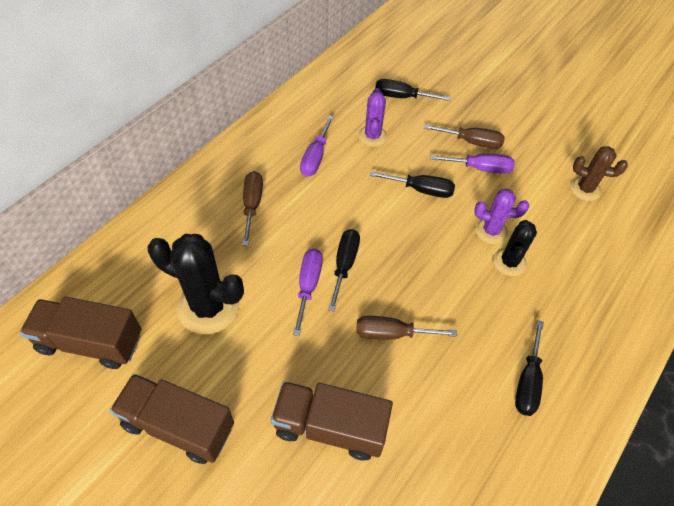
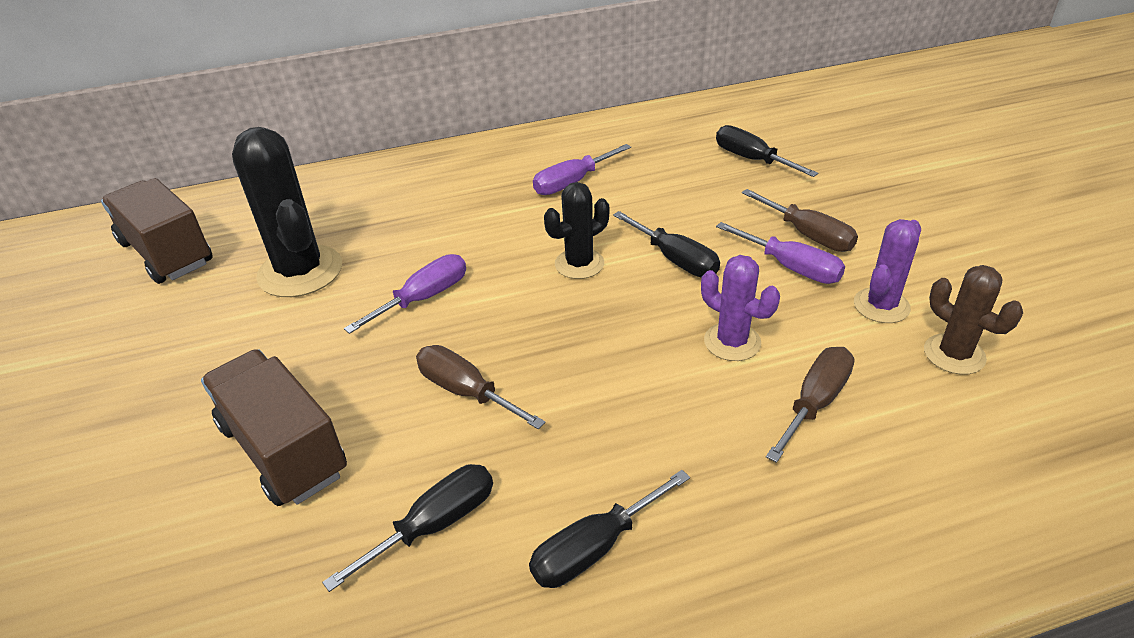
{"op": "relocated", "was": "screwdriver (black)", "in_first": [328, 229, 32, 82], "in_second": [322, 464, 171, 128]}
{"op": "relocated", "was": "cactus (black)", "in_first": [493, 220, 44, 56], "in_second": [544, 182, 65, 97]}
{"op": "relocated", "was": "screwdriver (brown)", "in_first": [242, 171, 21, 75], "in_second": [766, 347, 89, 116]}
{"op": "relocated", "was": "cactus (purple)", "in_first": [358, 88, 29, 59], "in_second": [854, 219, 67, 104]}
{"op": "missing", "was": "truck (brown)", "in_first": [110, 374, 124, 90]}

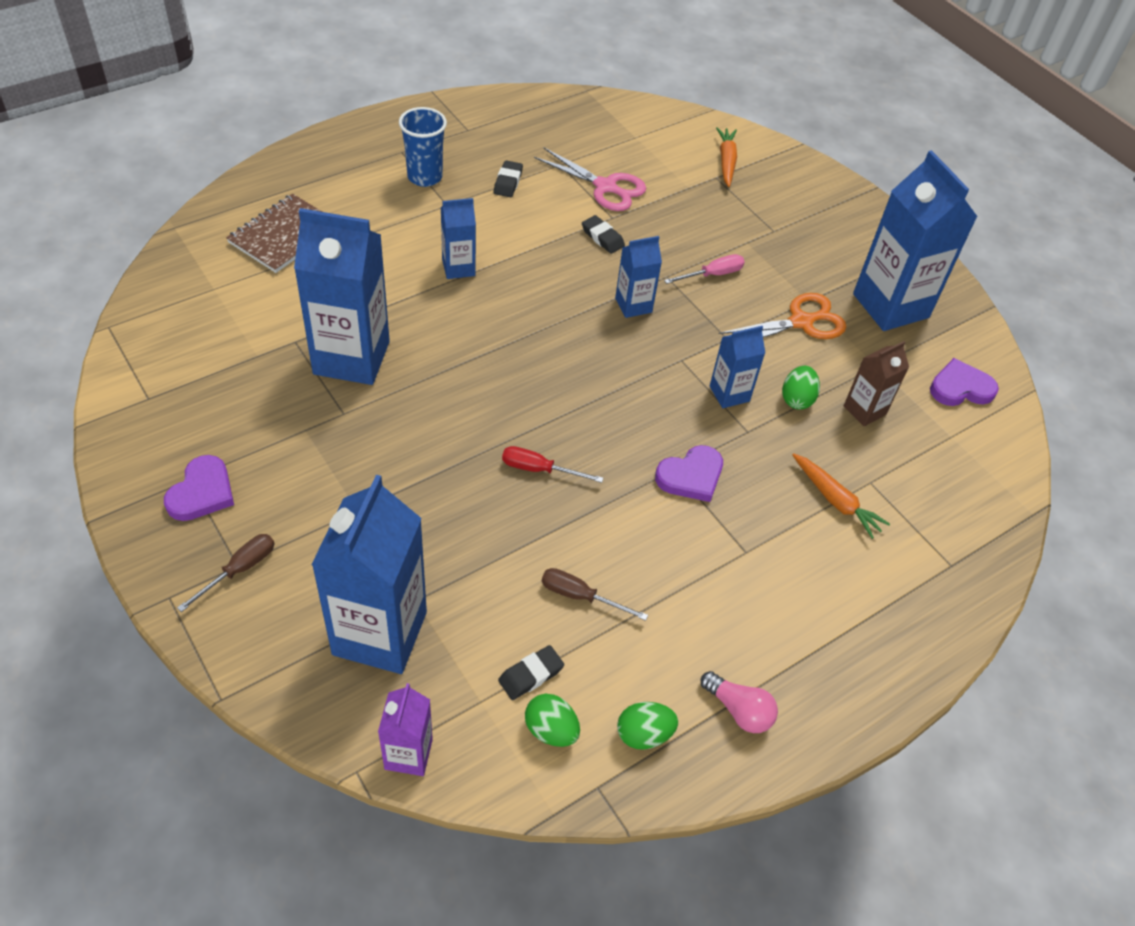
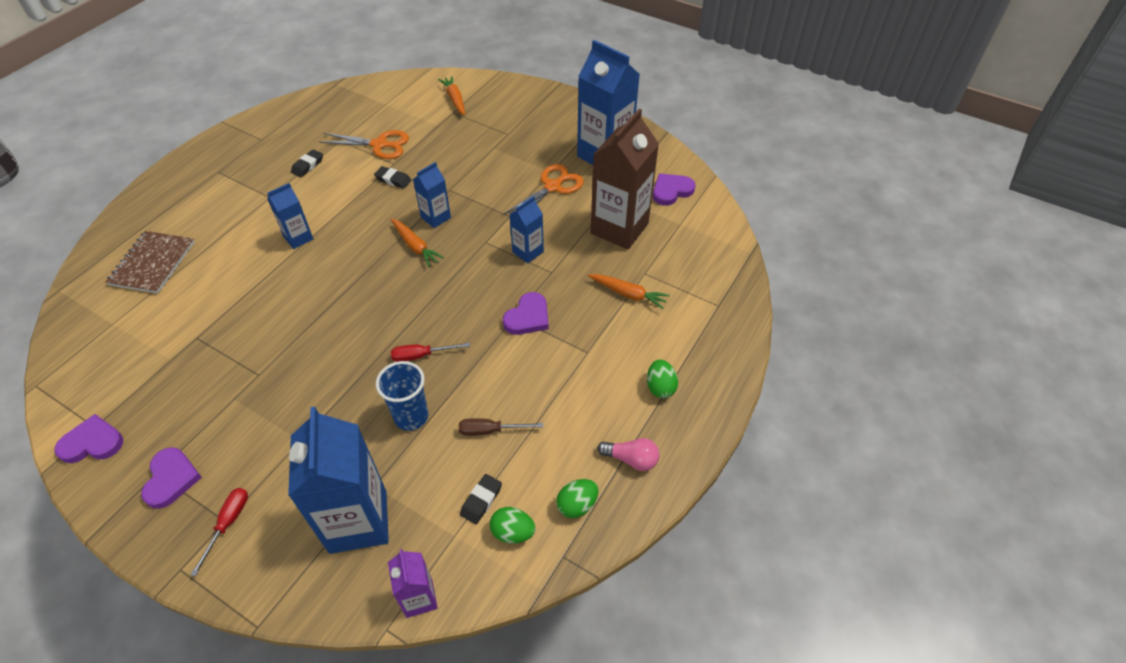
{"op": "appeared", "now": "heart (purple)", "in_second": [54, 414, 69, 49]}
{"op": "colour", "was": "screwdriver (brown)", "now": "screwdriver (red)", "in_first": [177, 534, 97, 78], "in_second": [190, 488, 58, 89]}
{"op": "spun", "was": "eraser (black)", "in_first": [494, 160, 29, 37], "in_second": [291, 149, 32, 28], "clockwise": 45}
{"op": "colour", "was": "scissors (pink)", "now": "scissors (orange)", "in_first": [534, 148, 112, 63], "in_second": [319, 130, 90, 29]}
{"op": "relocated", "was": "cup (blue)", "in_first": [399, 107, 48, 80], "in_second": [376, 361, 52, 70]}
{"op": "appeared", "now": "carrot (orange)", "in_second": [391, 219, 53, 48]}
{"op": "size", "was": "carton (brown)", "in_first": [844, 341, 65, 85], "in_second": [591, 109, 68, 140], "ratio": 1.97}
{"op": "relocated", "was": "egg (green)", "in_first": [782, 366, 38, 44], "in_second": [647, 360, 31, 38]}
{"op": "missing", "was": "carton (blue)", "in_first": [294, 208, 96, 177]}
{"op": "missing", "was": "screwdriver (pink)", "in_first": [664, 254, 81, 30]}

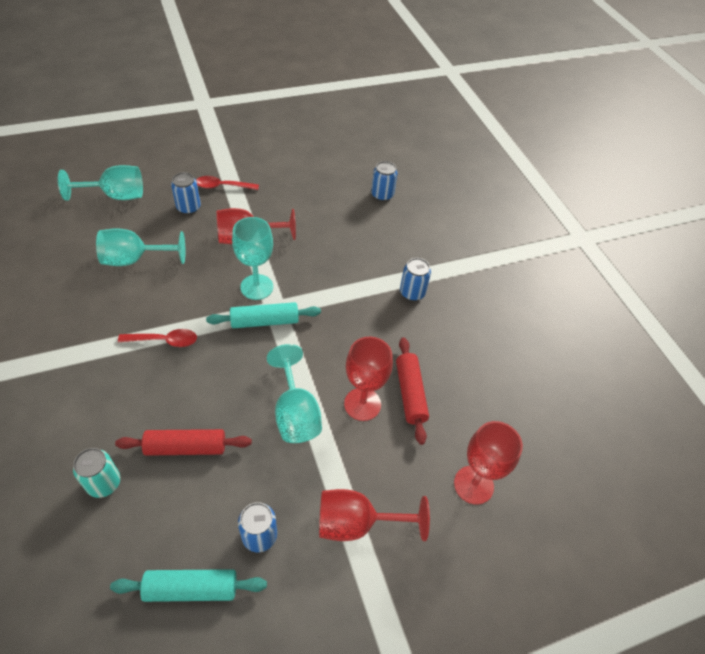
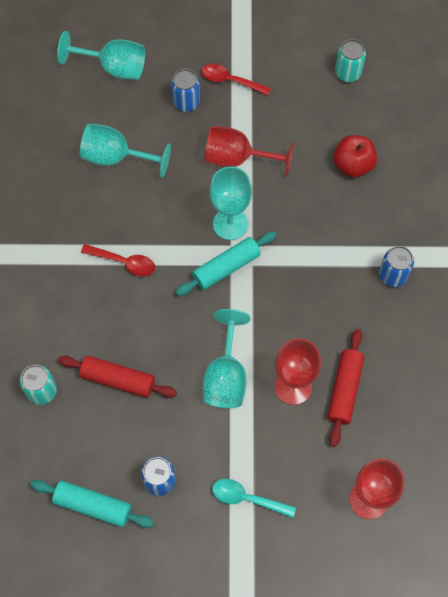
{"op": "spun", "was": "rolling pin (turquoise)", "in_first": [206, 302, 115, 26], "in_second": [176, 231, 100, 65], "clockwise": -45}
{"op": "exchanged", "was": "goblet (red)", "now": "spoon (turquoise)", "in_first": [319, 489, 111, 52], "in_second": [212, 479, 84, 39]}
{"op": "appeared", "now": "apple (red)", "in_second": [334, 135, 43, 43]}
{"op": "appeared", "now": "can (turquoise)", "in_second": [335, 39, 31, 43]}
{"op": "missing", "was": "can (blue)", "in_first": [371, 161, 27, 40]}

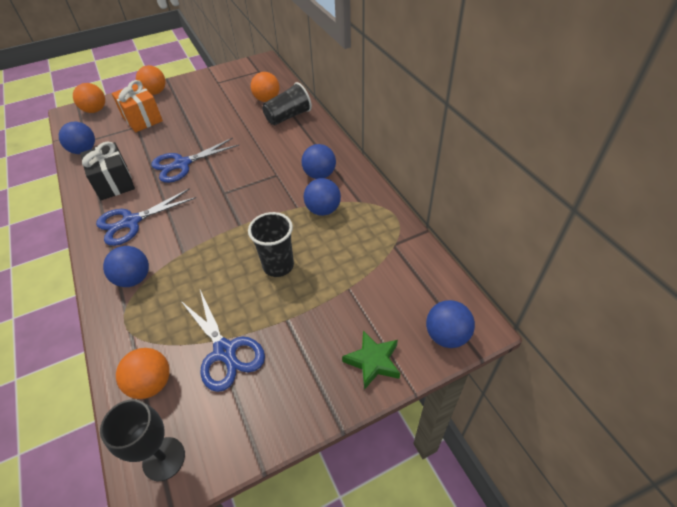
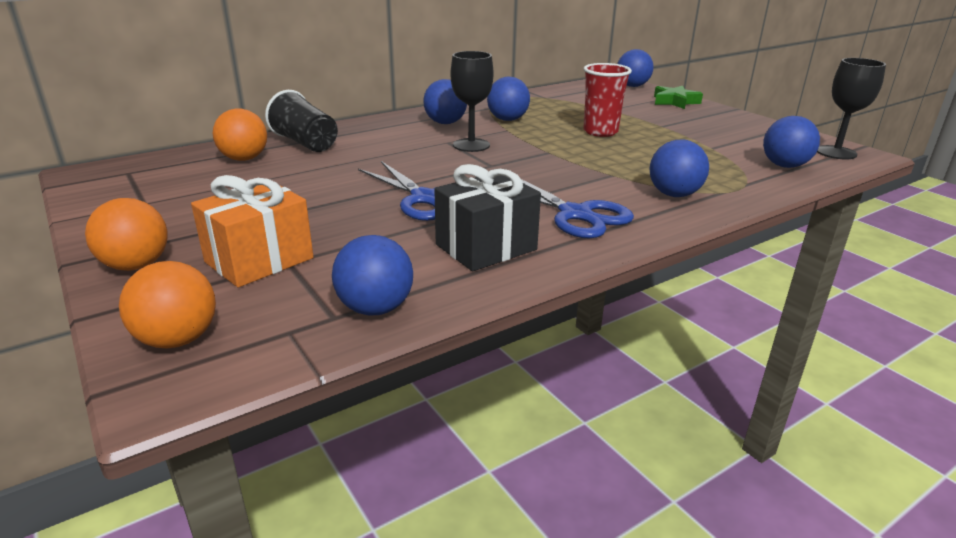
{"op": "appeared", "now": "goblet (black)", "in_second": [451, 51, 42, 101]}
{"op": "colour", "was": "cup (black)", "now": "cup (red)", "in_first": [248, 212, 46, 65], "in_second": [583, 63, 49, 74]}
{"op": "colour", "was": "ball (orange)", "now": "ball (blue)", "in_first": [116, 348, 54, 51], "in_second": [763, 116, 57, 52]}
{"op": "missing", "was": "scissors (blue)", "in_first": [180, 290, 85, 102]}

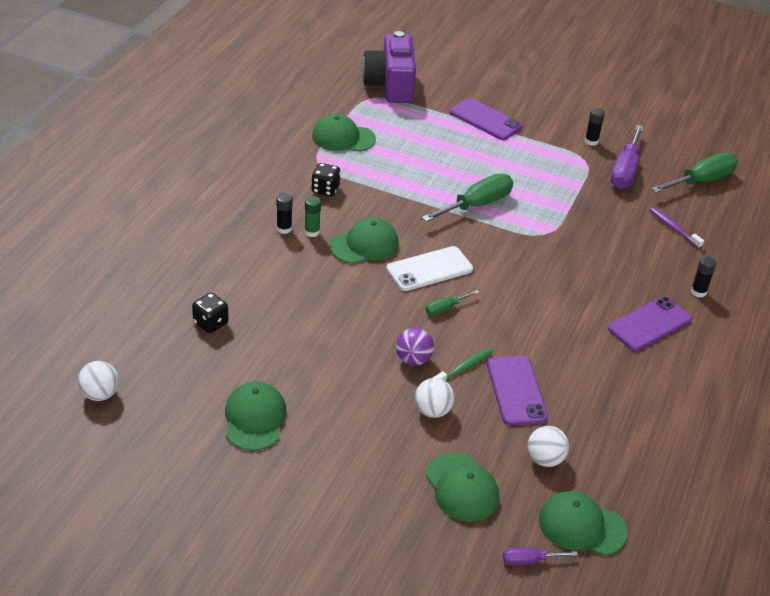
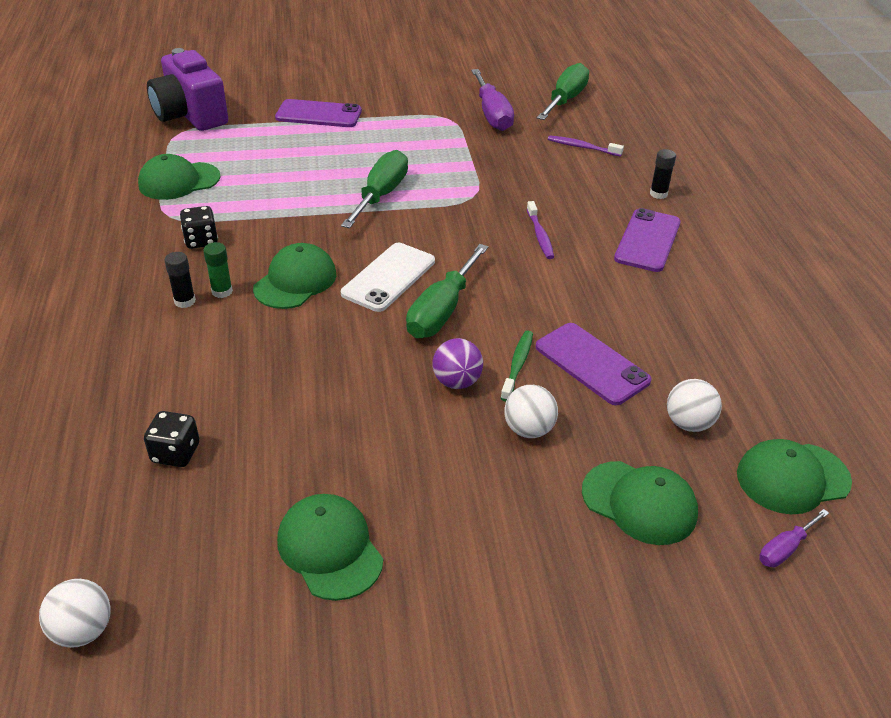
{"op": "size", "was": "screwdriver (green)", "in_first": [425, 290, 55, 25], "in_second": [406, 244, 82, 94], "ratio": 1.99}
{"op": "appeared", "now": "toothbrush (purple)", "in_second": [527, 201, 27, 58]}
{"op": "missing", "was": "glue stick (black)", "in_first": [585, 108, 20, 38]}

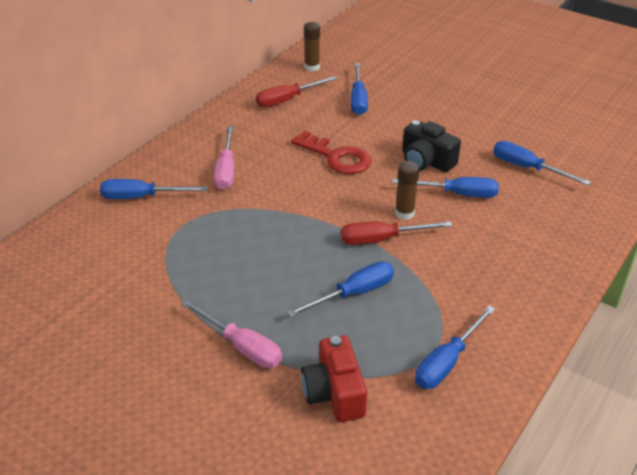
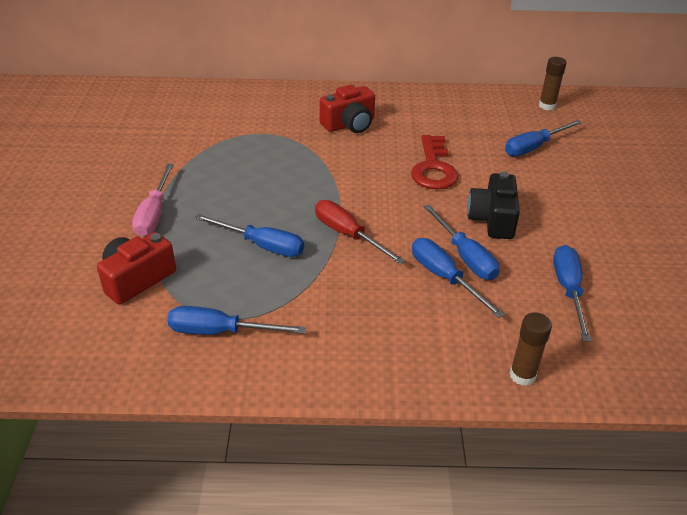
{"op": "exchanged", "was": "screwdriver (pink)", "now": "camera (red)", "in_first": [214, 126, 20, 64], "in_second": [320, 85, 55, 48]}
{"op": "relocated", "was": "screwdriver (blue)", "in_first": [100, 179, 107, 20], "in_second": [412, 238, 93, 80]}
{"op": "relocated", "was": "glue stick (brown)", "in_first": [395, 161, 25, 59], "in_second": [510, 312, 42, 74]}
{"op": "missing", "was": "screwdriver (red)", "in_first": [256, 76, 82, 31]}

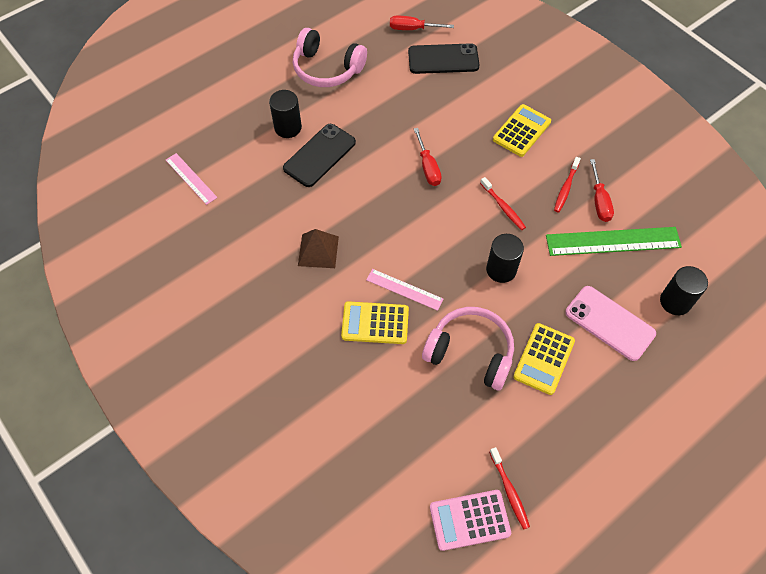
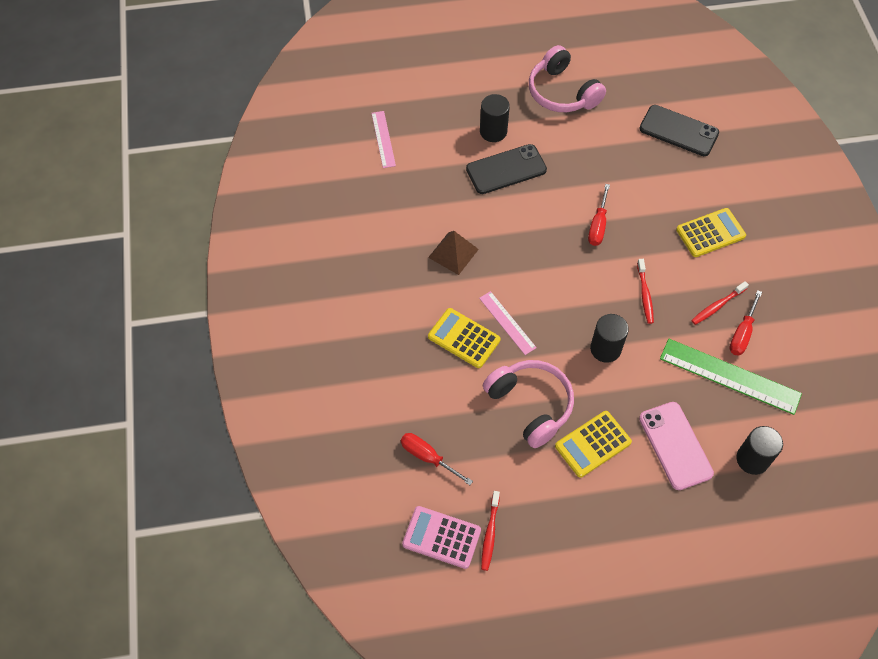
{"op": "relocated", "was": "screwdriver (red)", "in_first": [390, 15, 64, 15], "in_second": [401, 433, 72, 52]}

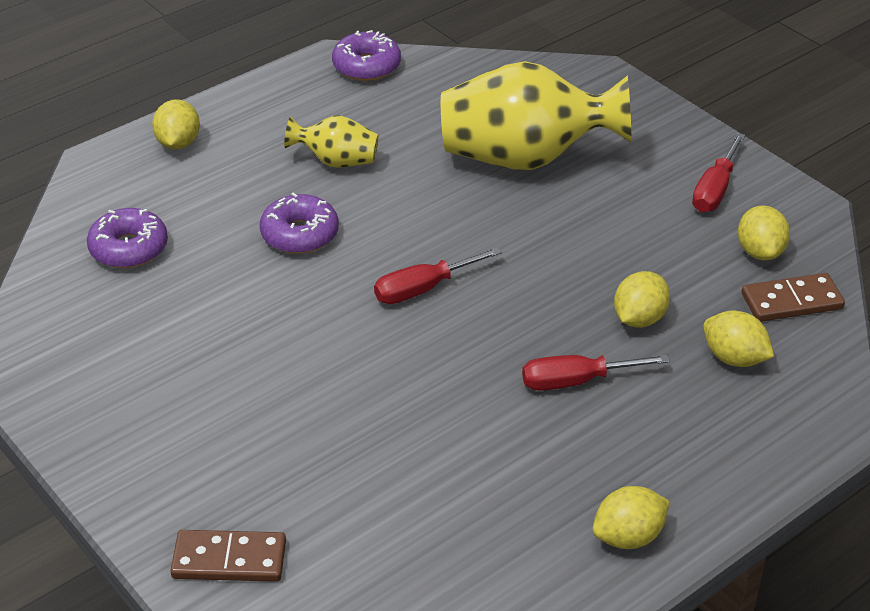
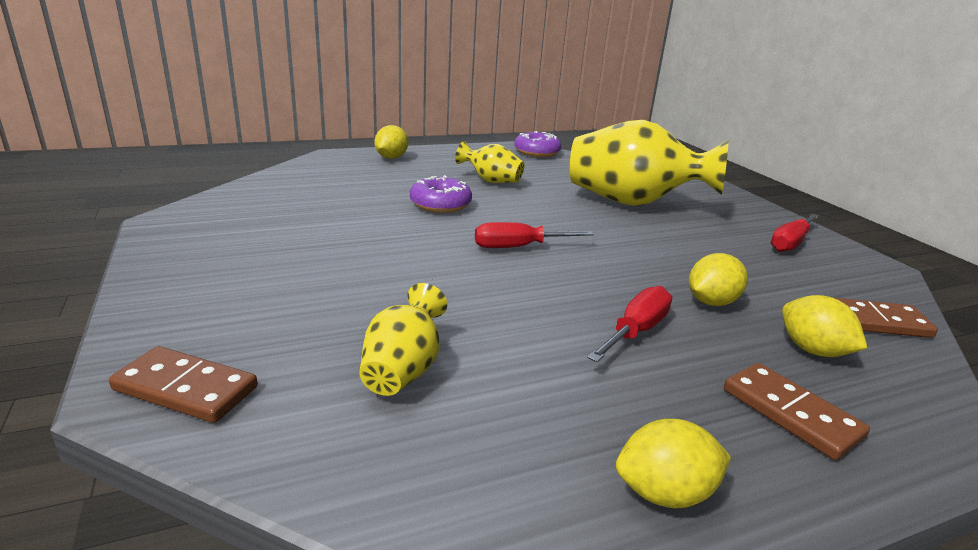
{"op": "appeared", "now": "vase (yellow)", "in_second": [359, 283, 88, 113]}
{"op": "spun", "was": "screwdriver (red)", "in_first": [522, 355, 148, 36], "in_second": [587, 286, 85, 76], "clockwise": 120}
{"op": "appeared", "now": "domino (brown)", "in_second": [724, 363, 146, 97]}
{"op": "missing", "was": "donut (purple)", "in_first": [87, 208, 81, 60]}
{"op": "missing", "was": "lemon (yellow)", "in_first": [738, 205, 52, 56]}

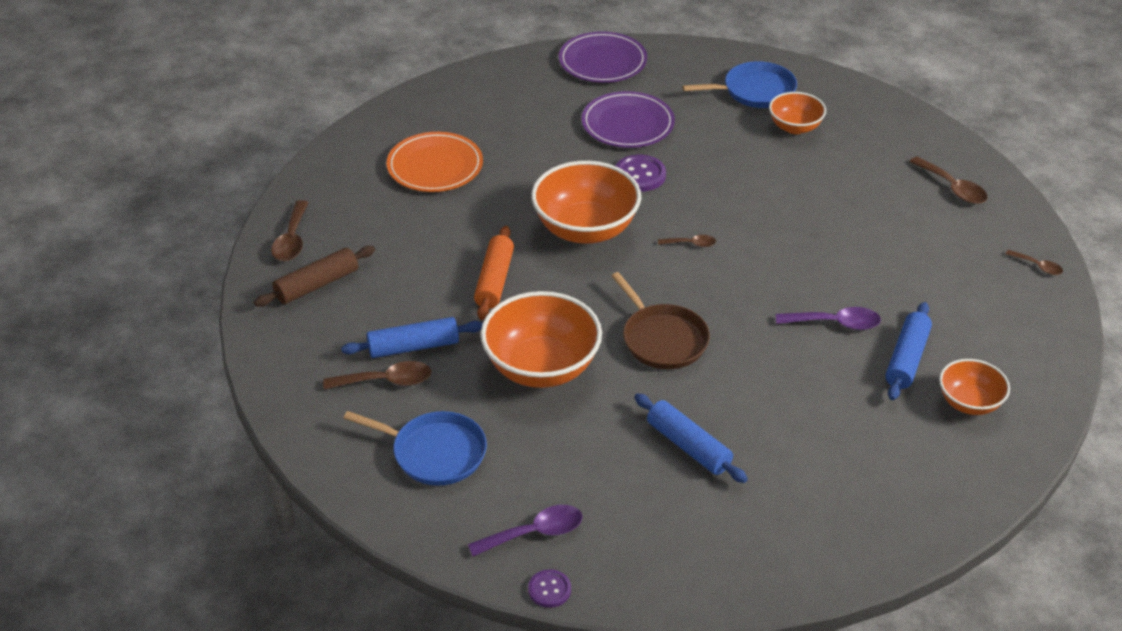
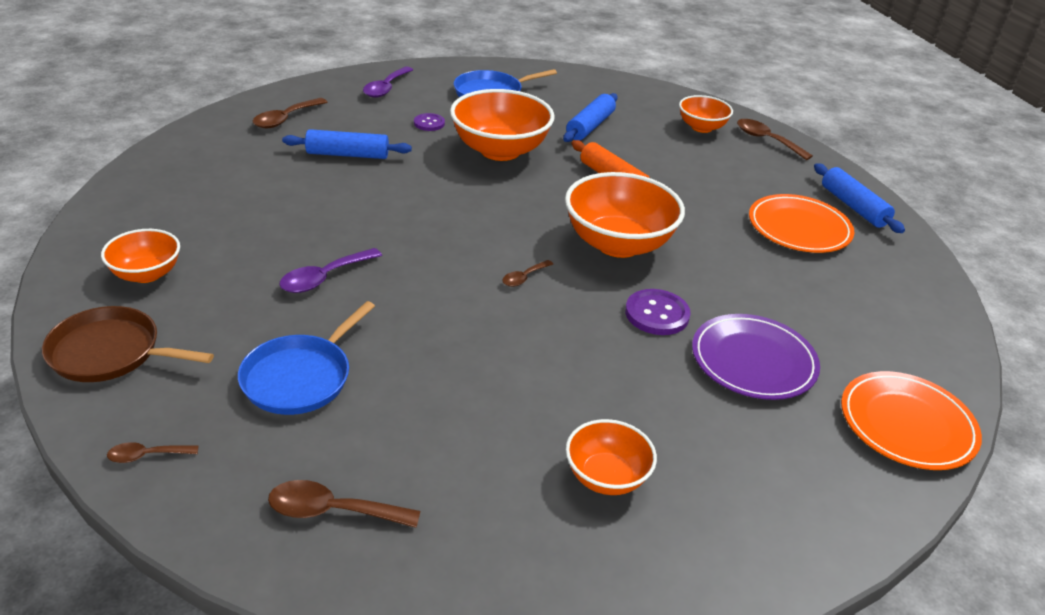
{"op": "relocated", "was": "pan (brown)", "in_first": [611, 272, 99, 97], "in_second": [42, 306, 172, 76]}
{"op": "relocated", "was": "pan (blue)", "in_first": [682, 61, 115, 47], "in_second": [238, 301, 137, 114]}
{"op": "relocated", "was": "spoon (brown)", "in_first": [323, 361, 108, 29], "in_second": [253, 98, 74, 30]}
{"op": "relocated", "was": "button (purple)", "in_first": [528, 569, 43, 39], "in_second": [414, 113, 31, 18]}
{"op": "exchanged", "was": "rolling pin (brown)", "now": "bowl (orange)", "in_first": [254, 246, 121, 61], "in_second": [679, 95, 54, 38]}
{"op": "relocated", "was": "rolling pin (blue)", "in_first": [885, 302, 47, 98], "in_second": [814, 163, 91, 70]}
{"op": "colour", "was": "plate (purple)", "now": "plate (orange)", "in_first": [559, 31, 88, 52], "in_second": [841, 371, 141, 99]}

